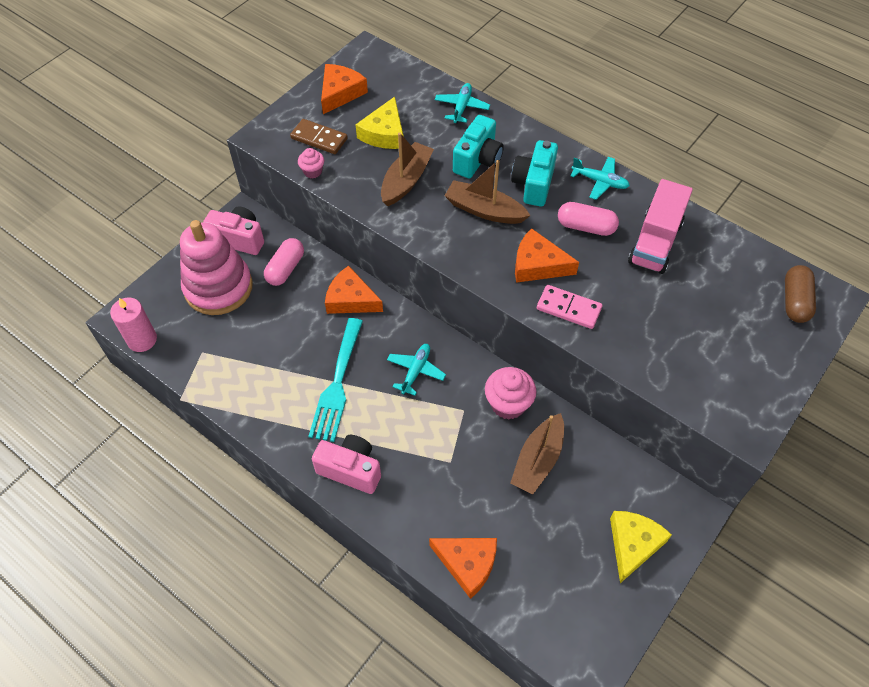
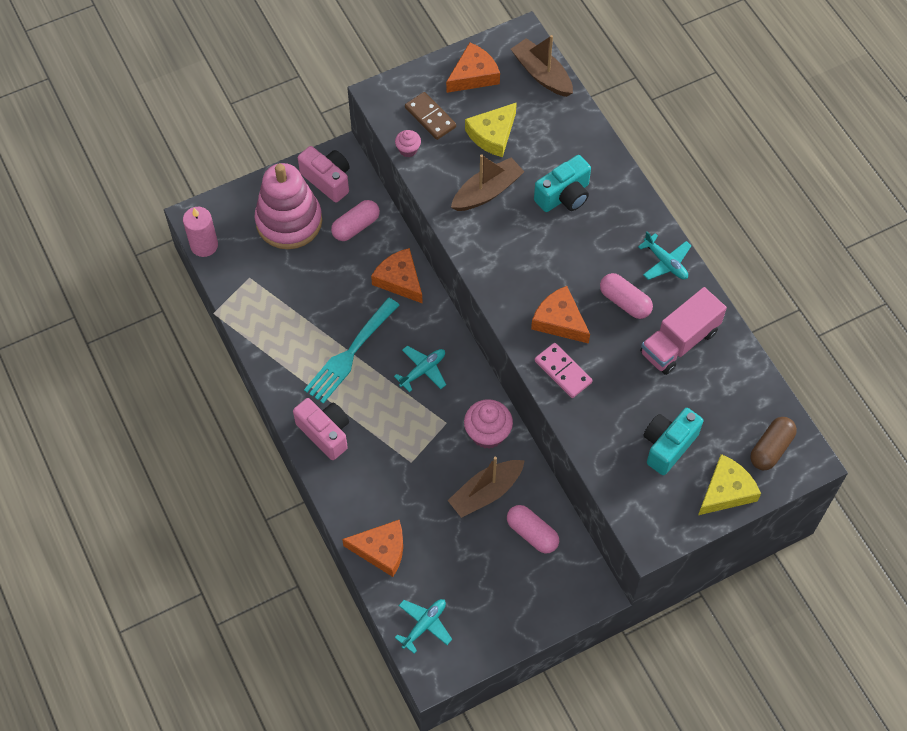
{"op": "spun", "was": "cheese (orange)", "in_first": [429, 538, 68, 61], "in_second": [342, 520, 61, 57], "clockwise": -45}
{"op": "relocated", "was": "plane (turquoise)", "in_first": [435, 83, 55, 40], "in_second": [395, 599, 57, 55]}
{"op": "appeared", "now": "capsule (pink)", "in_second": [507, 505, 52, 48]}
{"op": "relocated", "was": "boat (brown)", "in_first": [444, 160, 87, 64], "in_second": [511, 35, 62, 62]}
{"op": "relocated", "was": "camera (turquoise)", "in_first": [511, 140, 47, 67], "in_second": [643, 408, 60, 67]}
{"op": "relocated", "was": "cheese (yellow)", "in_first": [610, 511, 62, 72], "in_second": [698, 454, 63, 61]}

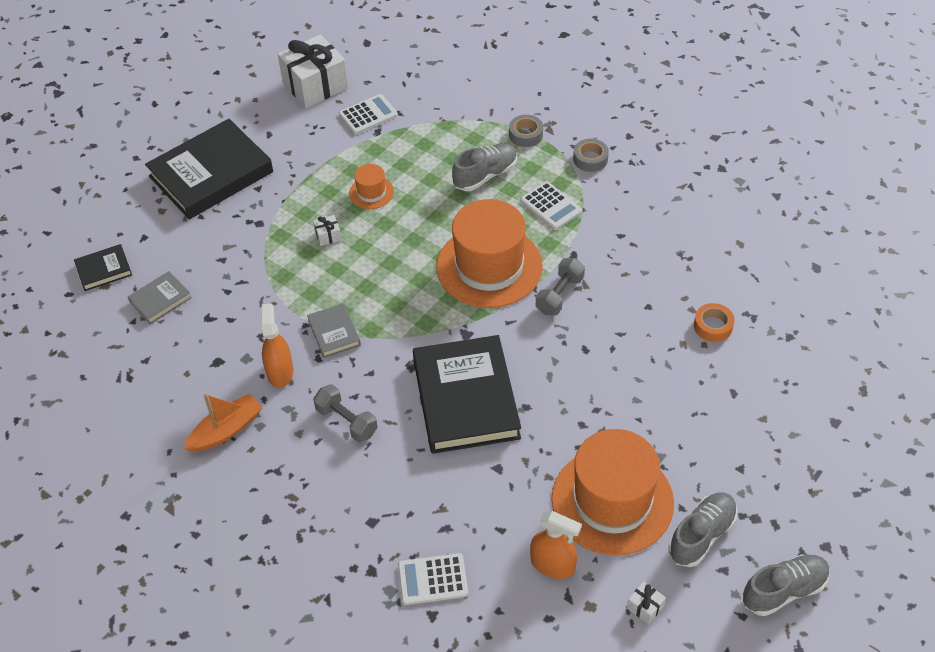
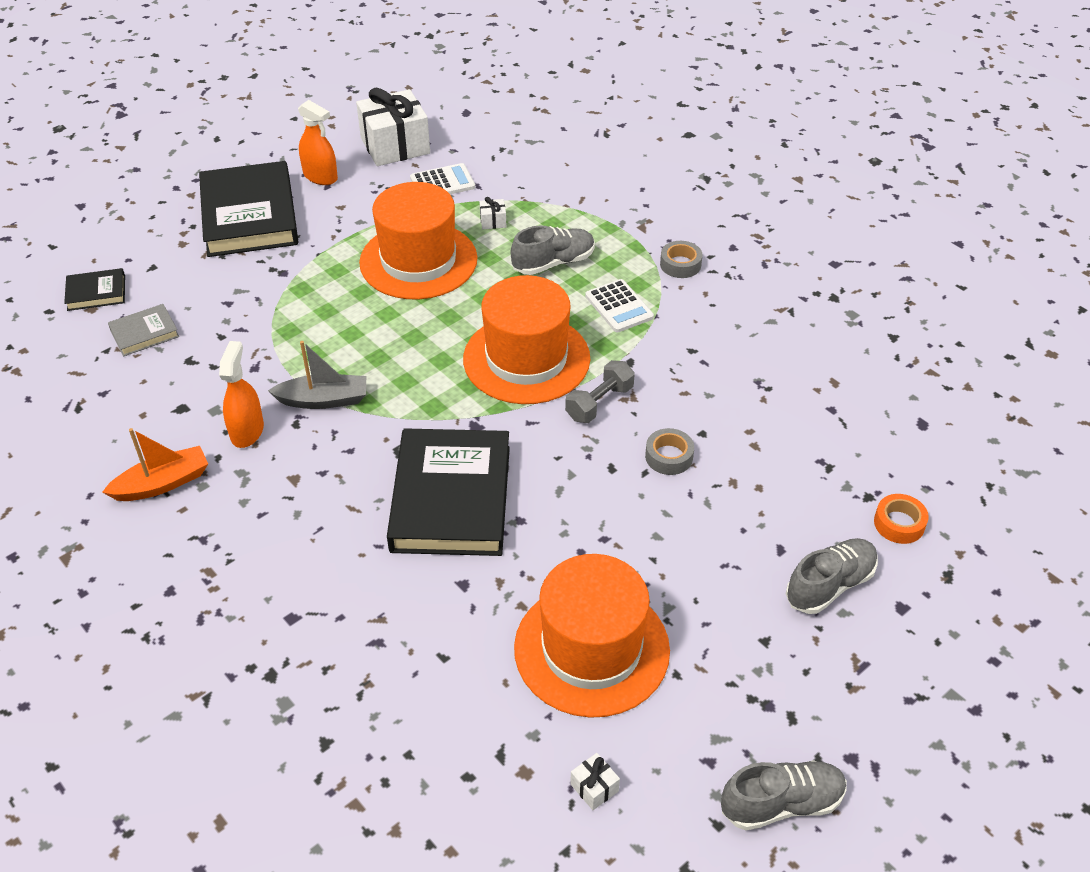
{"op": "spun", "was": "book (black)", "in_first": [145, 119, 128, 100], "in_second": [199, 161, 99, 96], "clockwise": -75}
{"op": "exchanged", "was": "book (grey)", "now": "boat (grey)", "in_first": [307, 303, 54, 55], "in_second": [268, 341, 98, 68]}
{"op": "relocated", "was": "spray bottle (orange)", "in_first": [530, 511, 52, 68], "in_second": [298, 100, 40, 85]}
{"op": "size", "was": "hat (orange)", "in_first": [349, 164, 45, 45], "in_second": [359, 182, 118, 117], "ratio": 2.25}
{"op": "relocated", "was": "gift (white)", "in_first": [313, 215, 29, 31], "in_second": [479, 197, 27, 32]}
{"op": "relocated", "was": "tape (grey)", "in_first": [509, 115, 34, 32], "in_second": [645, 428, 49, 47]}
{"op": "relocated", "was": "shoe (grey)", "in_first": [668, 492, 70, 75], "in_second": [786, 538, 92, 76]}
{"op": "relocated", "was": "tape (orange)", "in_first": [694, 303, 40, 39], "in_second": [874, 494, 55, 50]}
{"op": "missing", "was": "dumbbell (grey)", "in_first": [313, 384, 65, 58]}
{"op": "missing", "was": "calculator (white)", "in_first": [398, 553, 70, 52]}

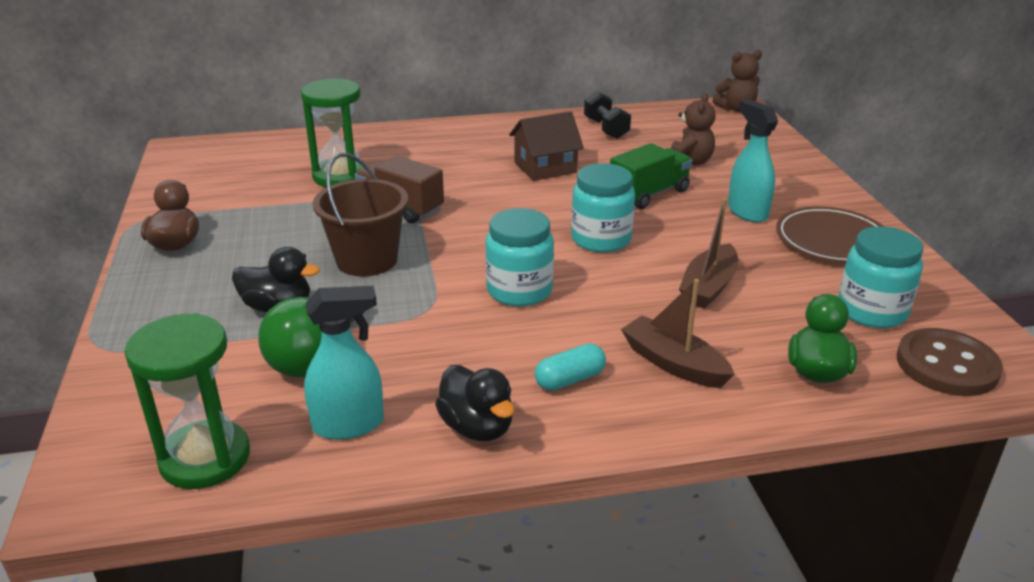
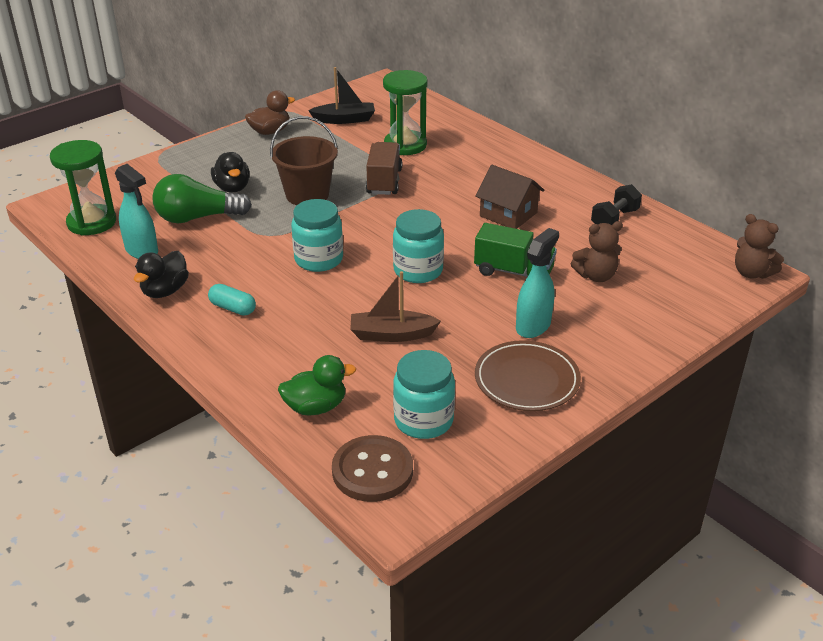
{"op": "appeared", "now": "boat (black)", "in_second": [308, 67, 67, 57]}
{"op": "missing", "was": "boat (brown)", "in_first": [621, 279, 114, 109]}

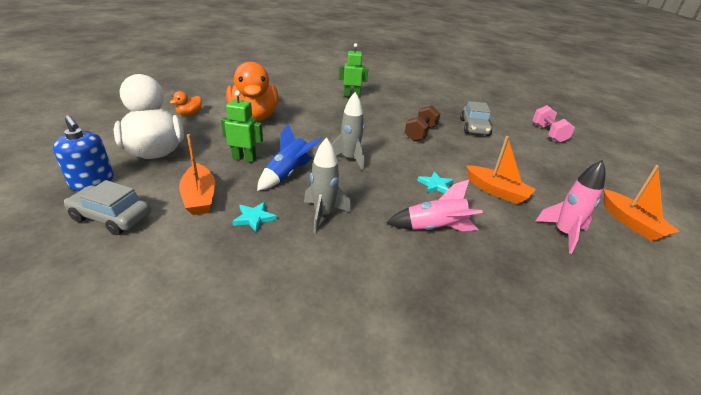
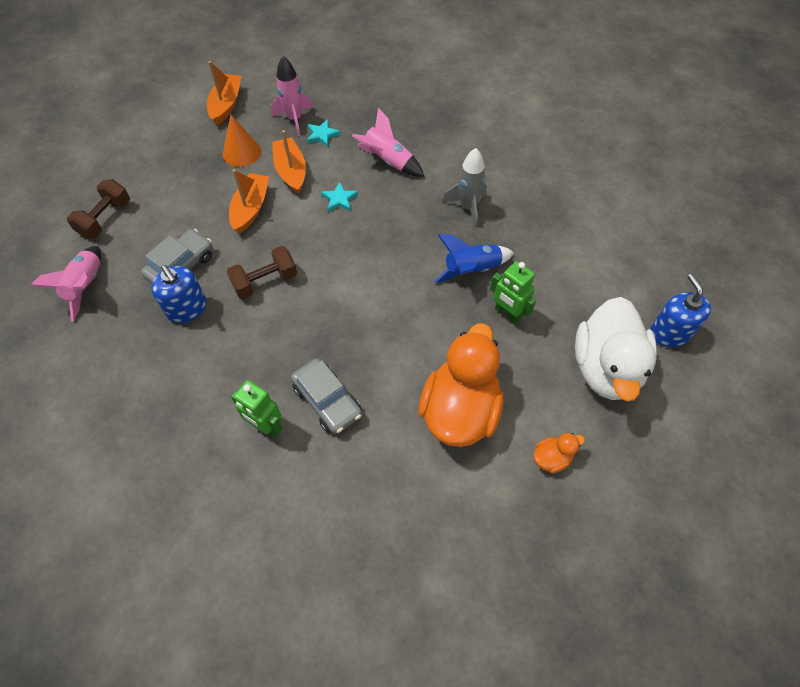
{"op": "appeared", "now": "rocket (pink)", "in_second": [30, 246, 71, 75]}
{"op": "colour", "was": "dumbbell (pink)", "now": "dumbbell (brown)", "in_first": [533, 105, 42, 38], "in_second": [67, 179, 63, 59]}
{"op": "appeared", "now": "soap dispenser (blue)", "in_second": [151, 265, 56, 58]}
{"op": "appeared", "now": "cone (orange)", "in_second": [223, 115, 38, 52]}
{"op": "relocated", "was": "boat (orange)", "in_first": [179, 134, 36, 81], "in_second": [229, 169, 40, 65]}
{"op": "relocated", "was": "car (grey)", "in_first": [64, 180, 87, 55], "in_second": [291, 358, 71, 76]}
{"op": "relocated", "was": "star (turquoise)", "in_first": [232, 202, 45, 31], "in_second": [307, 119, 34, 28]}
{"op": "missing", "was": "rocket (grey)", "in_first": [332, 92, 33, 79]}

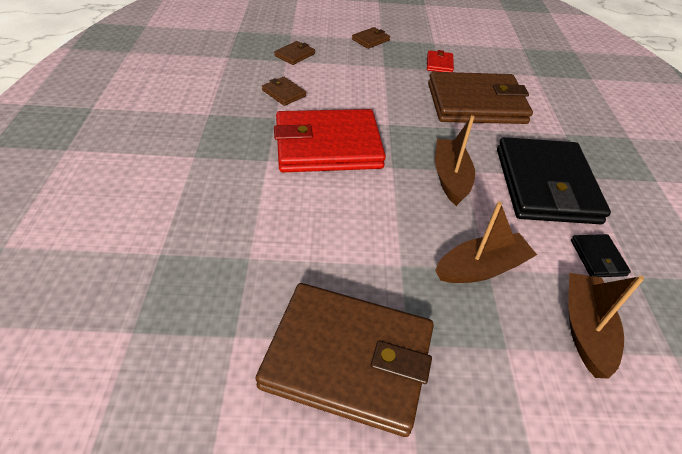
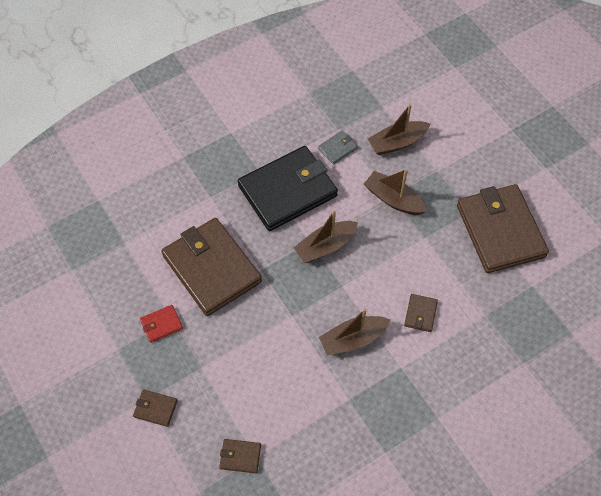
{"op": "colour", "was": "wallet (black)", "now": "wallet (grey)", "in_first": [571, 234, 60, 43], "in_second": [318, 130, 40, 35]}
{"op": "exchanged", "was": "wallet (red)", "now": "boat (brown)", "in_first": [274, 109, 112, 63], "in_second": [319, 308, 72, 48]}
{"op": "relocated", "was": "wallet (brown)", "in_first": [262, 77, 44, 29], "in_second": [404, 294, 34, 38]}

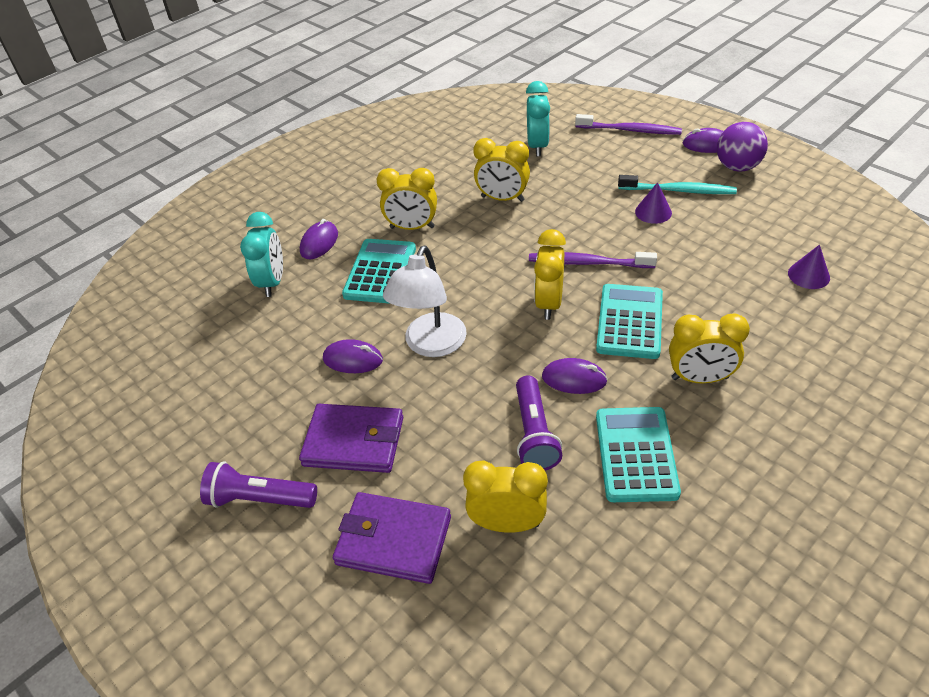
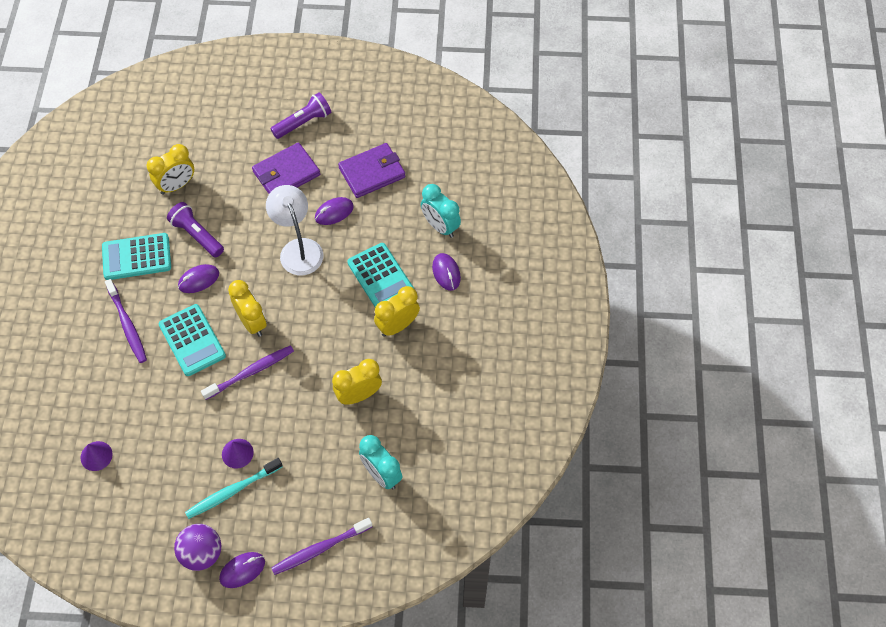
{"op": "spun", "was": "calculator (turquoise)", "in_first": [596, 407, 85, 95], "in_second": [102, 233, 69, 47], "clockwise": 120}
{"op": "exchanged", "was": "clock (yellow)", "now": "toothbrush (purple)", "in_first": [669, 313, 81, 70], "in_second": [105, 279, 42, 84]}
{"op": "relocated", "was": "wallet (purple)", "in_first": [333, 492, 118, 92], "in_second": [338, 143, 68, 55]}

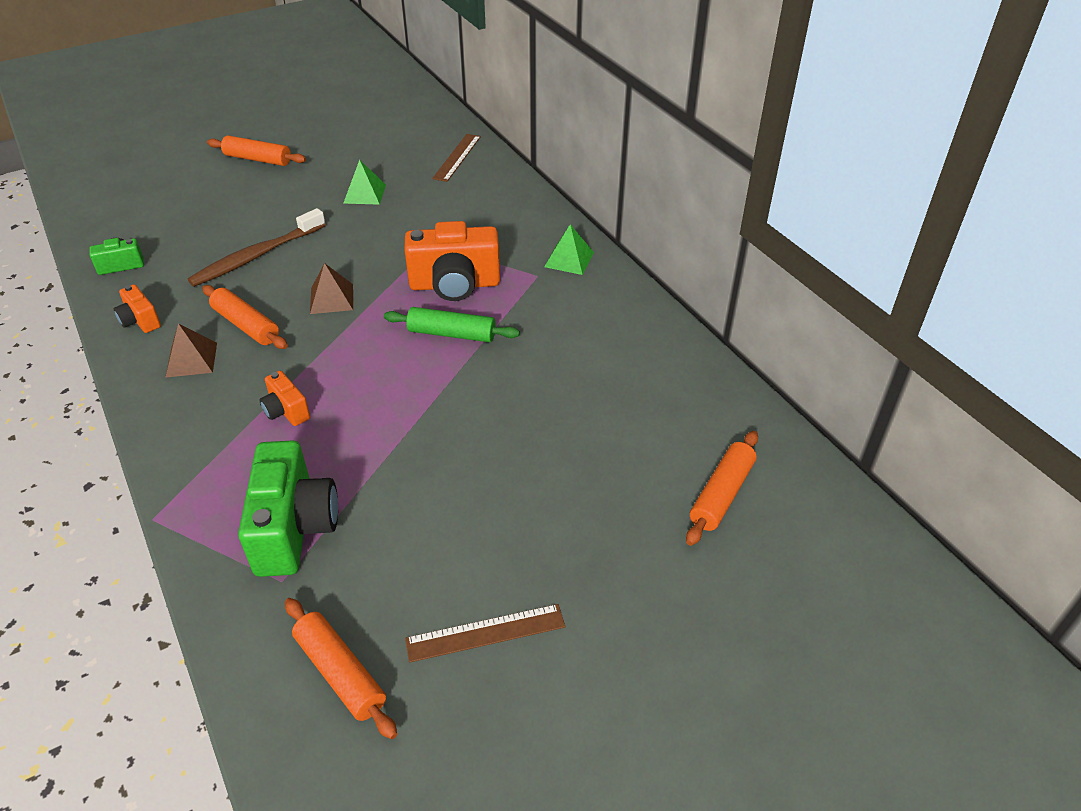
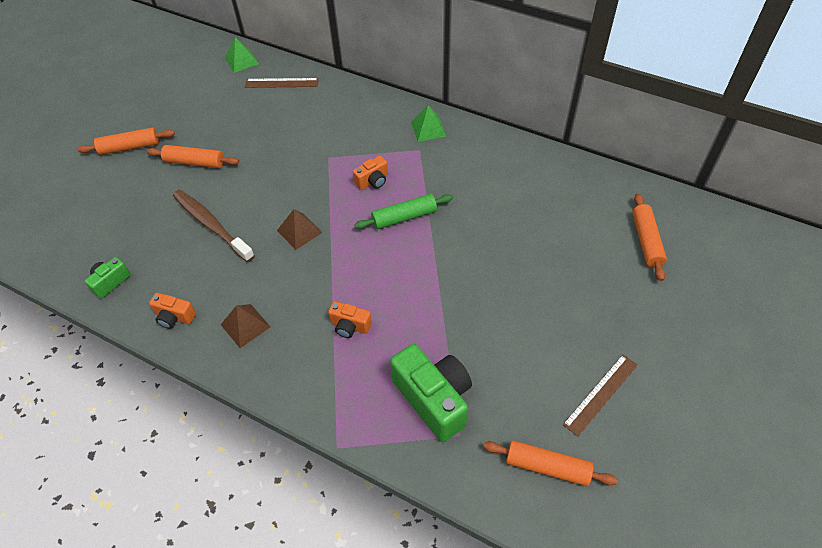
{"op": "relocated", "was": "rolling pin (orange)", "in_first": [202, 285, 86, 64], "in_second": [147, 145, 92, 23]}
{"op": "spun", "was": "toothbrush (brown)", "in_first": [187, 208, 139, 79], "in_second": [173, 190, 82, 72], "clockwise": 120}
{"op": "relocated", "was": "pyramid (green)", "in_first": [343, 160, 43, 45], "in_second": [225, 37, 34, 36]}
{"op": "spun", "was": "ruler (brown)", "in_first": [432, 134, 49, 48], "in_second": [245, 78, 74, 10], "clockwise": -75}
{"op": "size", "was": "camera (orange)", "in_first": [404, 221, 96, 80], "in_second": [353, 156, 35, 34], "ratio": 0.5}

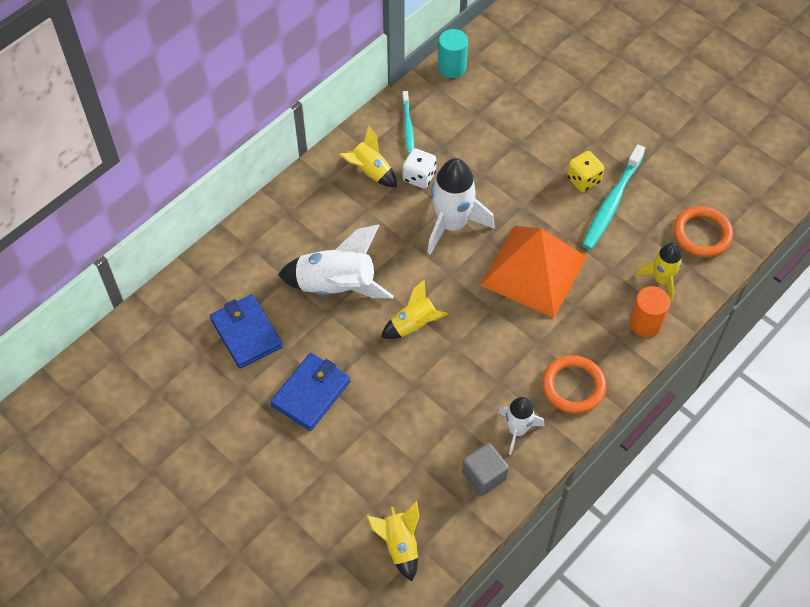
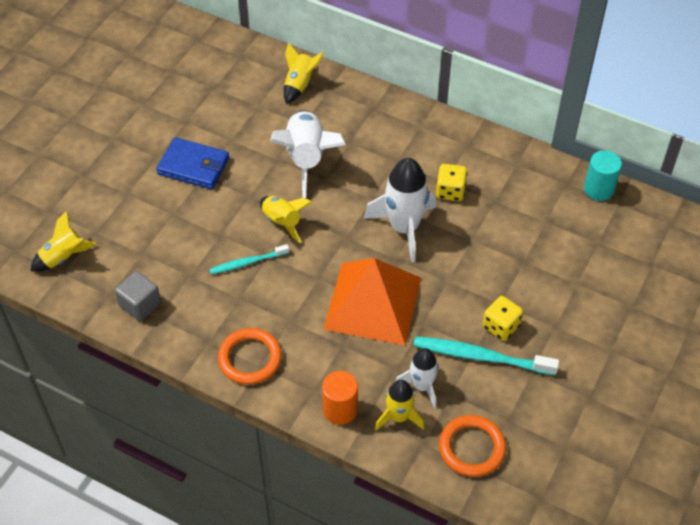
{"op": "relocated", "was": "toothbrush (turquoise)", "in_first": [402, 91, 12, 64], "in_second": [210, 244, 79, 30]}
{"op": "relocated", "was": "rocket (yellow)", "in_first": [339, 126, 58, 61], "in_second": [284, 42, 40, 62]}
{"op": "relocated", "was": "rocket (white)", "in_first": [498, 397, 46, 58], "in_second": [395, 348, 44, 60]}
{"op": "colour", "was": "dice (white)", "now": "dice (yellow)", "in_first": [402, 148, 34, 41], "in_second": [436, 164, 32, 37]}
{"op": "missing", "was": "wallet (blue)", "in_first": [210, 295, 73, 74]}

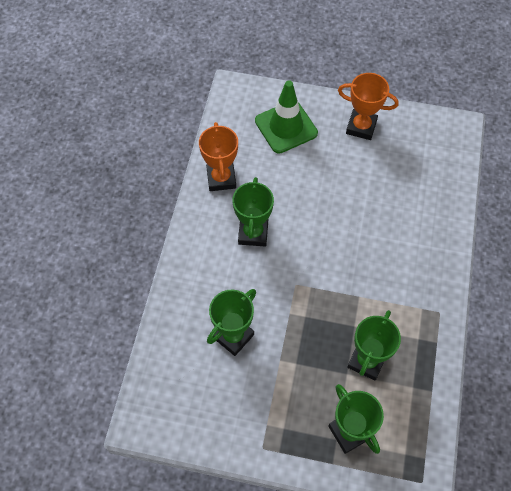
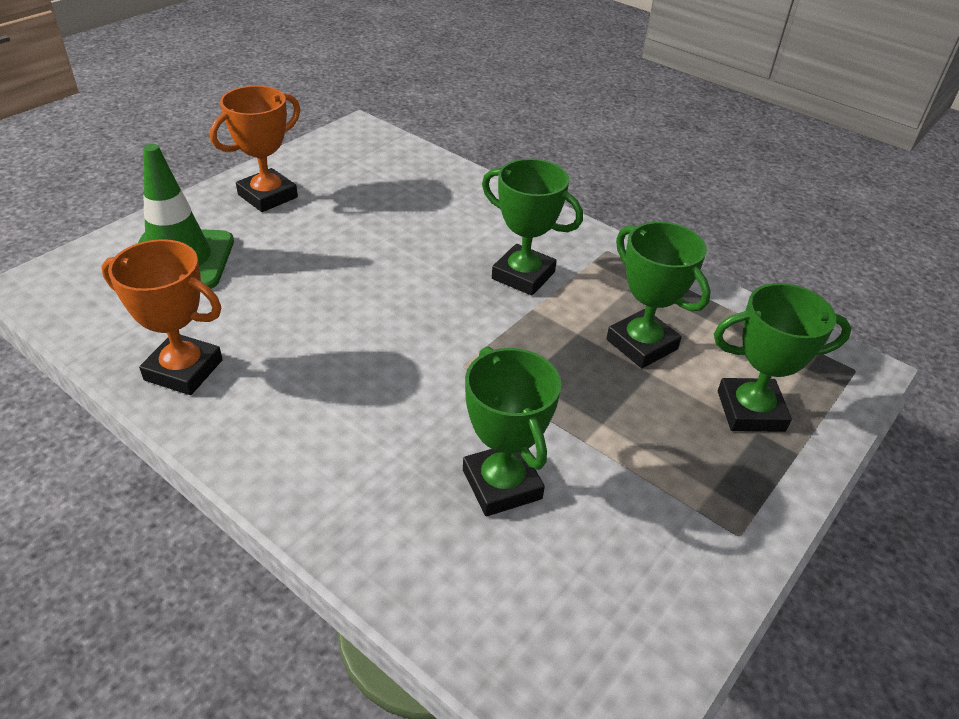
{"op": "relocated", "was": "trophy (green)", "in_first": [232, 177, 42, 70], "in_second": [482, 159, 101, 137]}

